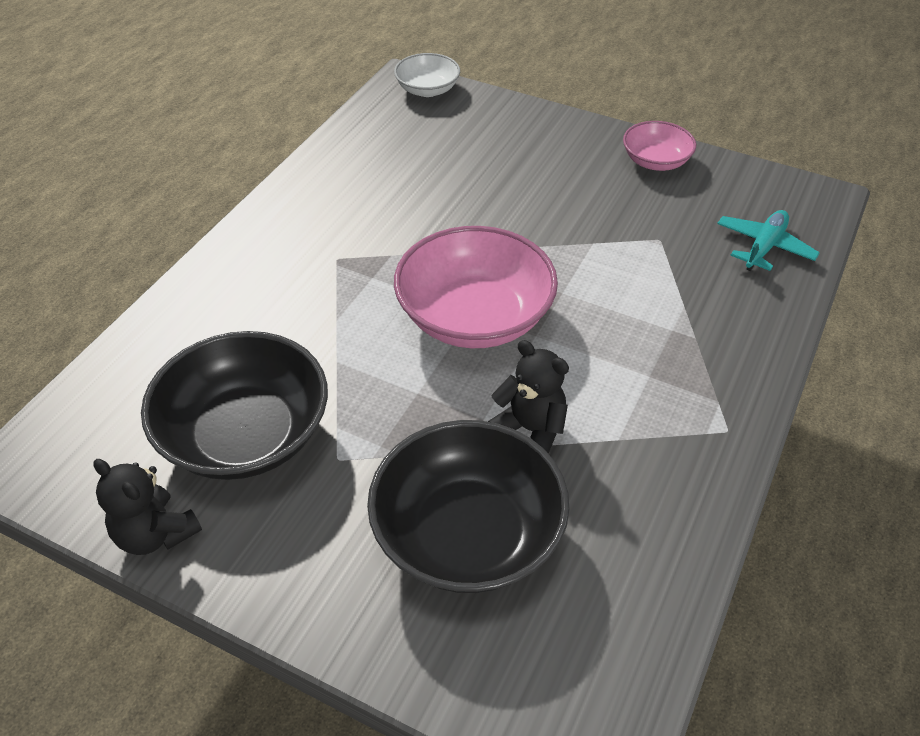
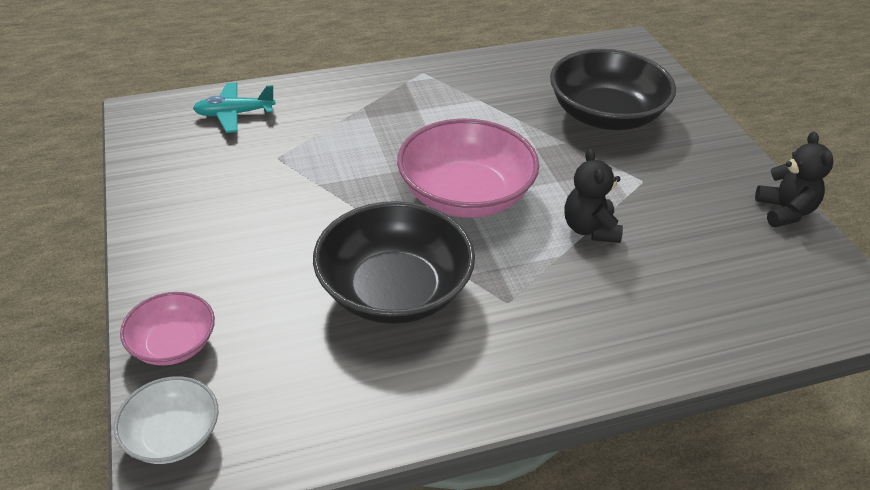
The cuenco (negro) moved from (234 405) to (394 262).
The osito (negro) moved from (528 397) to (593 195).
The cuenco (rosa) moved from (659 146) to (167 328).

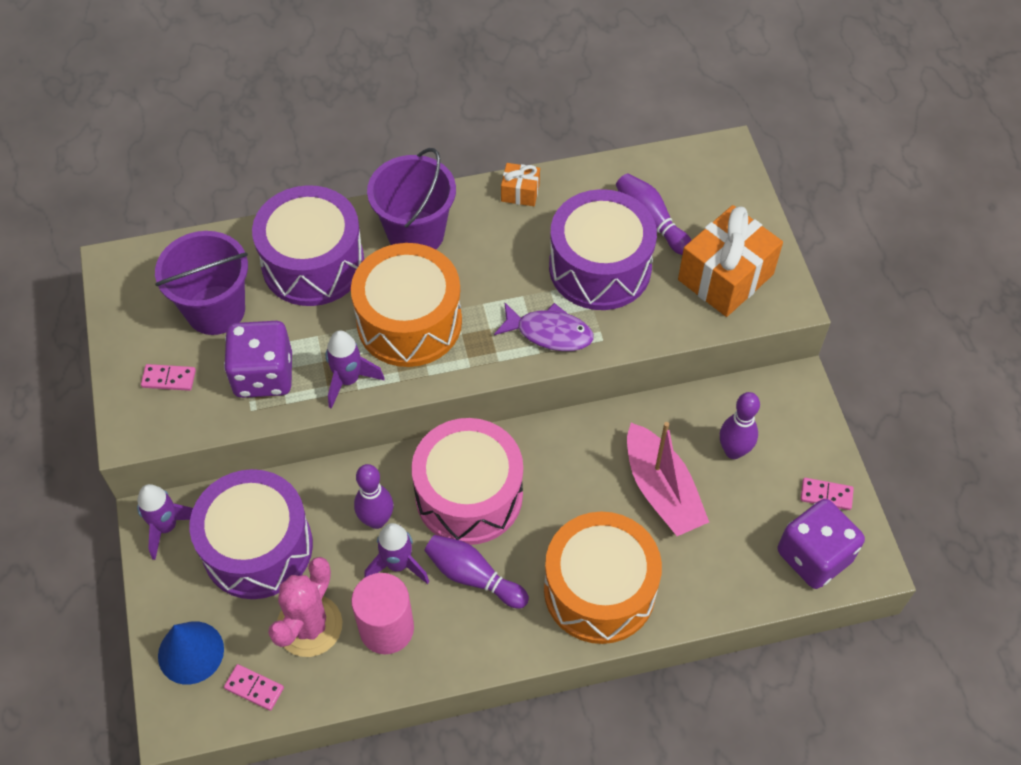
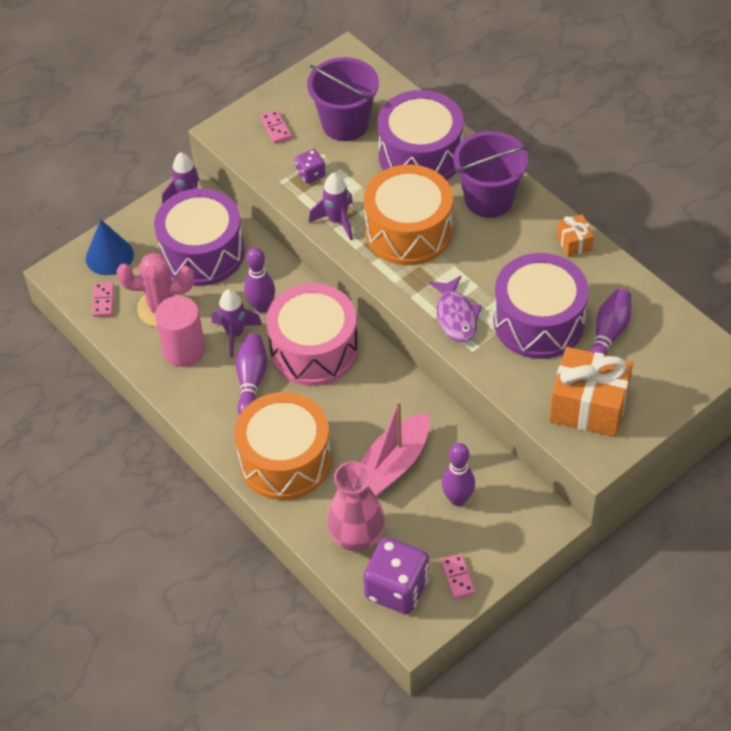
The florero (rosa) at (356 506) appeared.
The dado (morado) at (258 359) changed to 0.51 times the size.

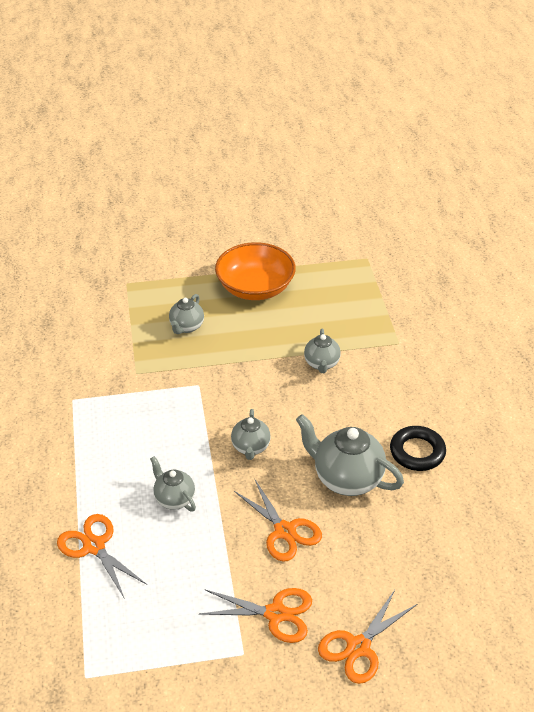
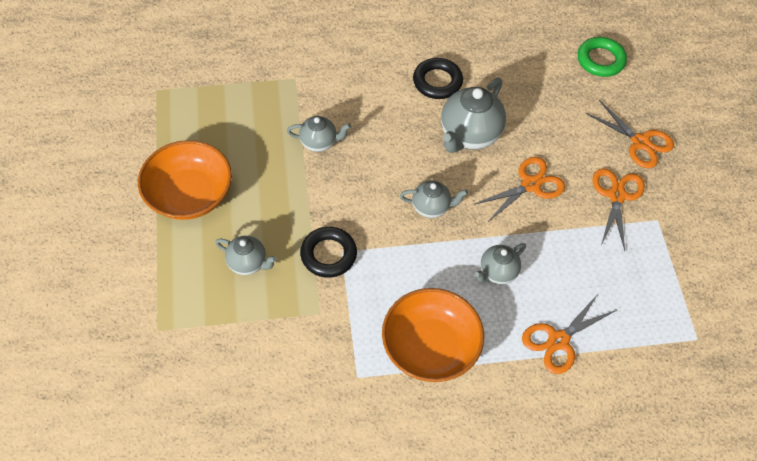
The anillo (negro) at (328 252) appeared.
The cuenco (naranja) at (433 335) appeared.
The anillo (verde) at (602 57) appeared.

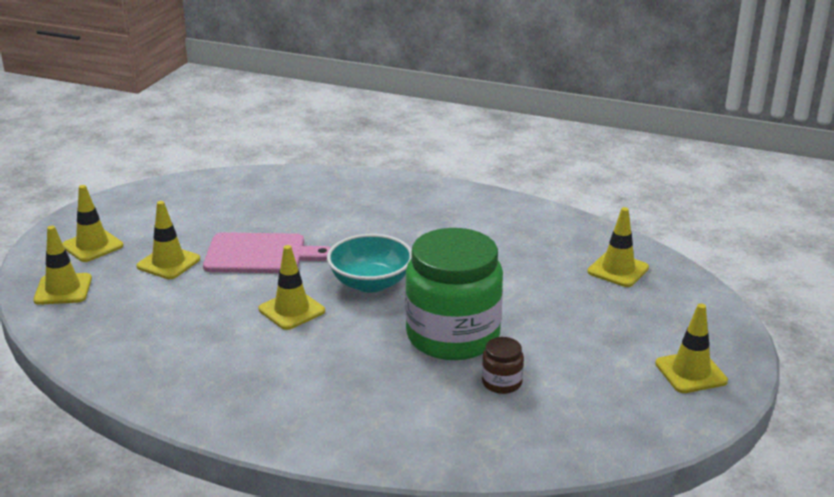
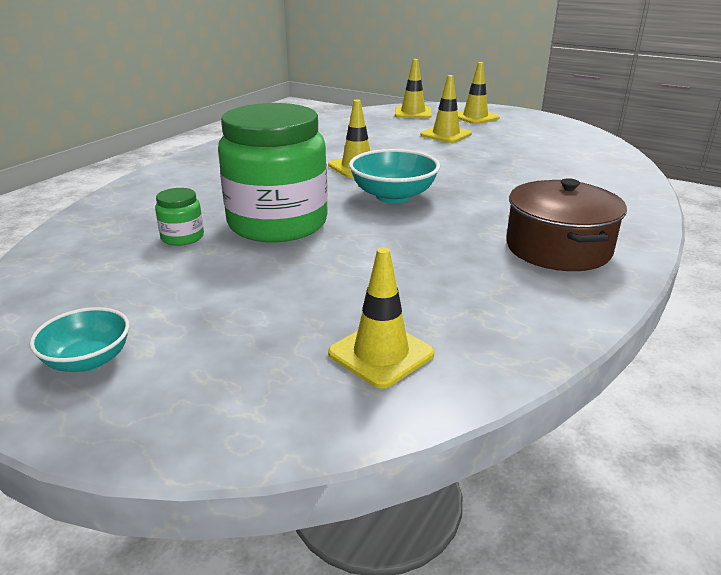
The tabla de cortar (rosa) at (266 252) disappeared.
The olla (marrón) at (566 224) appeared.
The cono de tráfico (amarillo) at (691 348) was replaced by the cuenco (turquesa) at (80 339).
The tarro (marrón) at (503 365) became the tarro (verde) at (179 217).

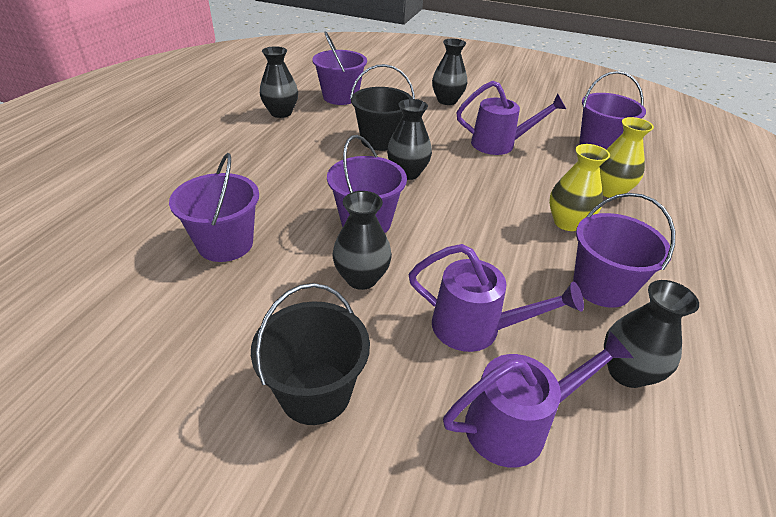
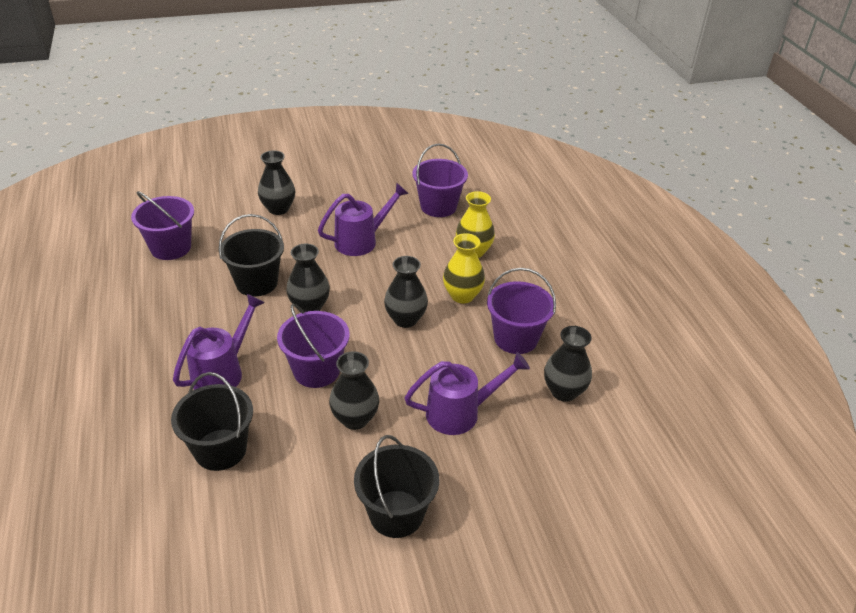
The florero (negro) moved from (279 82) to (406 292).
The regadera (morado) moved from (538 399) to (219 342).
The balde (morado) at (214 207) became the balde (negro) at (212 421).

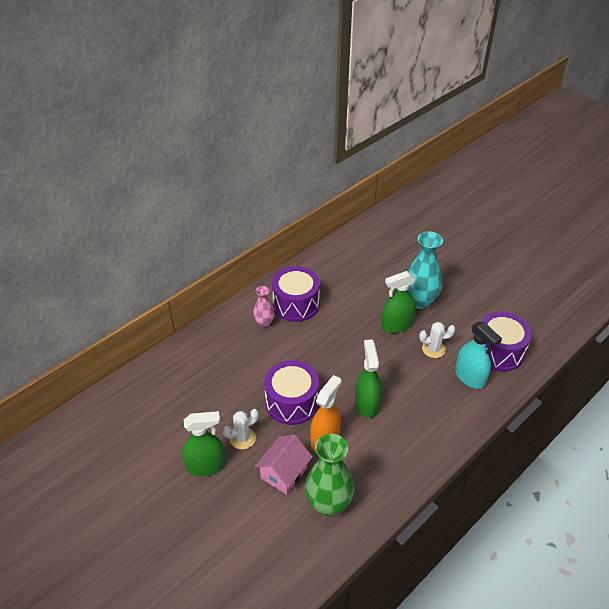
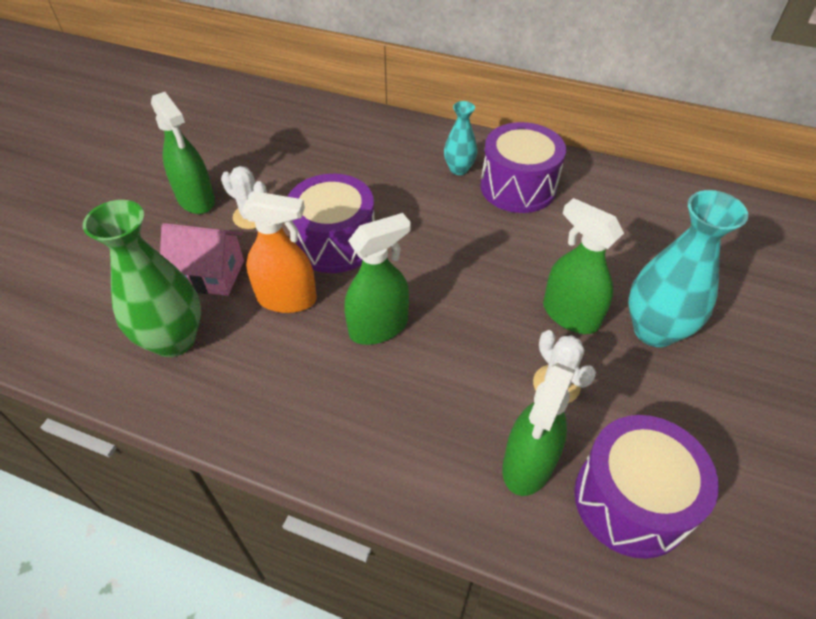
The florero (rosa) at (264 307) became the florero (turquesa) at (460 138).
The pulverizador (turquesa) at (478 355) became the pulverizador (verde) at (538 429).

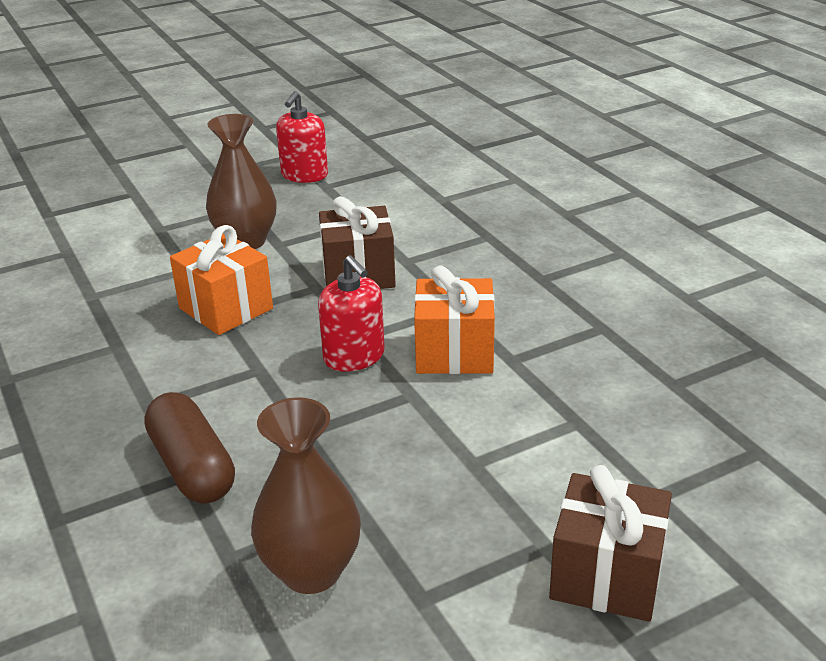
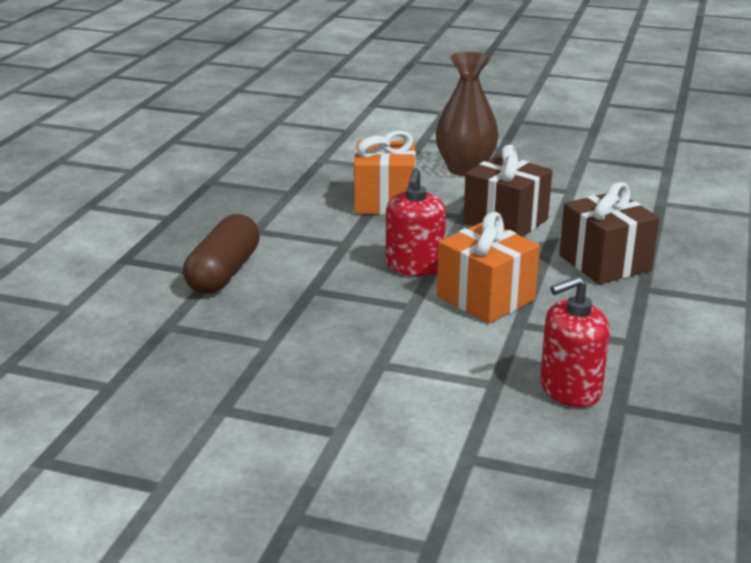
The florero (marrón) at (306 495) disappeared.
The dispensador de jabón (rojo) moved from (302 137) to (575 341).
The regalo (marrón) moved from (610 543) to (609 233).

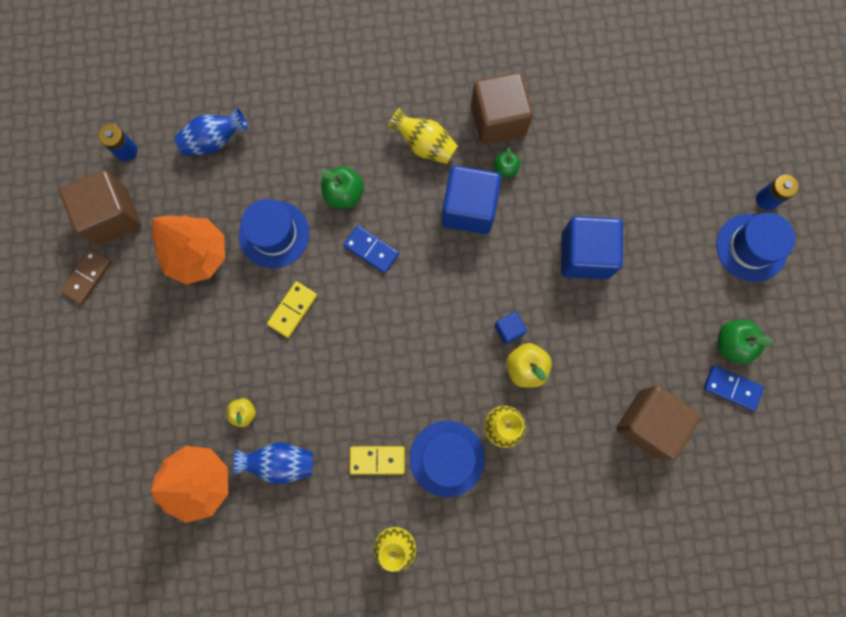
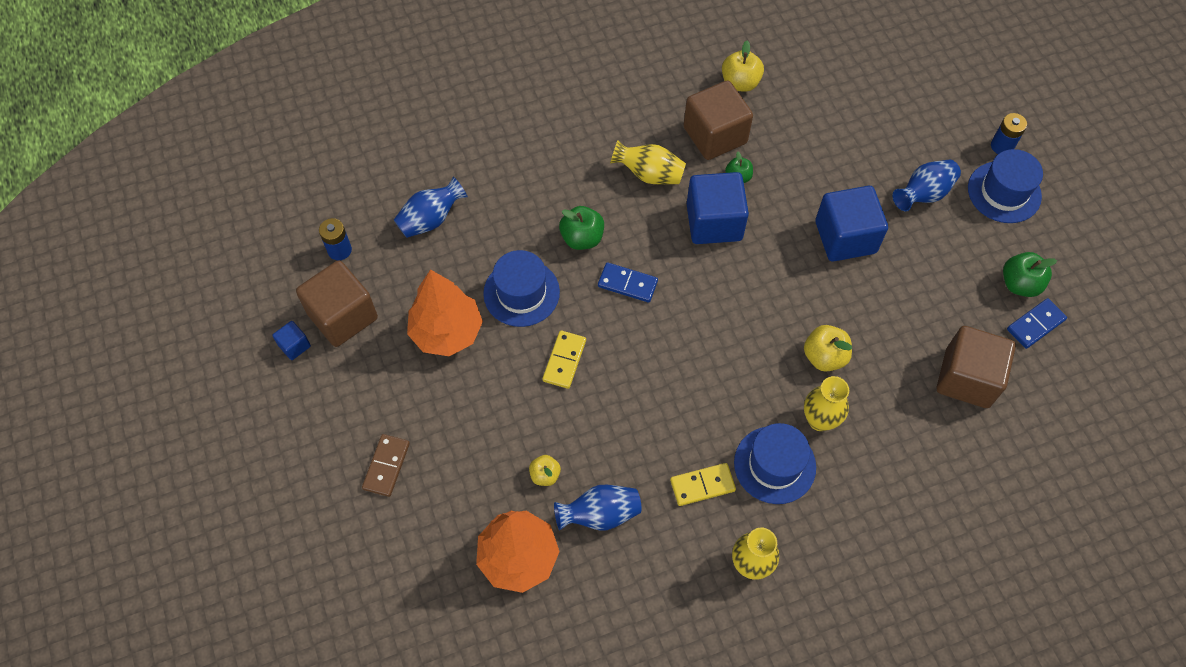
The manzana (amarillo) at (743 66) appeared.
The florero (azul) at (927 185) appeared.
The ficha de dominó (marrón) moved from (86 277) to (386 465).
The cubo (azul) moved from (510 328) to (291 340).
The ficha de dominó (azul) at (734 388) turned 45 degrees counterclockwise.

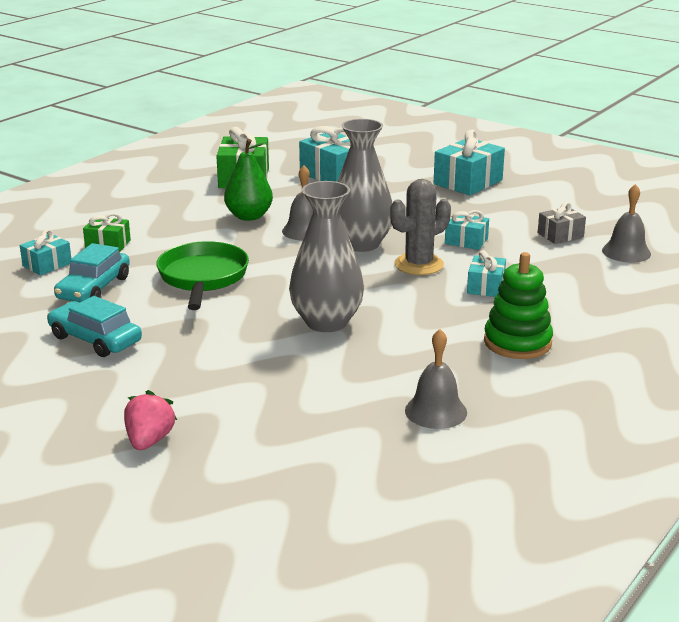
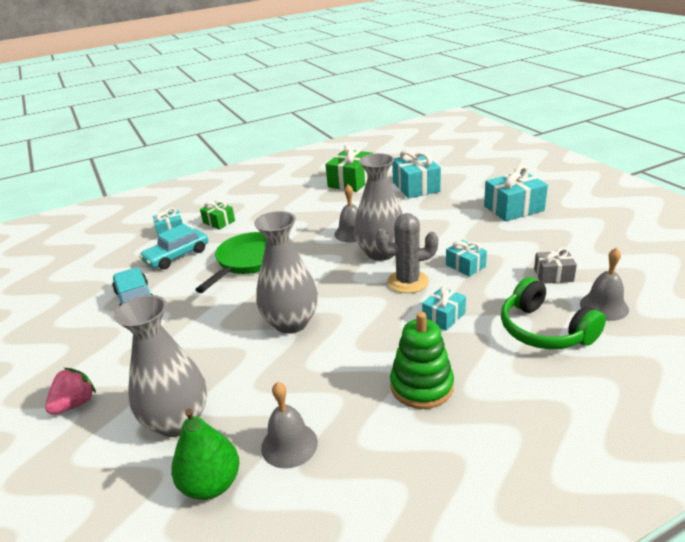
The florero (gris) at (160 366) appeared.
The auriculares (verde) at (553 313) appeared.
The pera (verde) moved from (248 180) to (205 454).

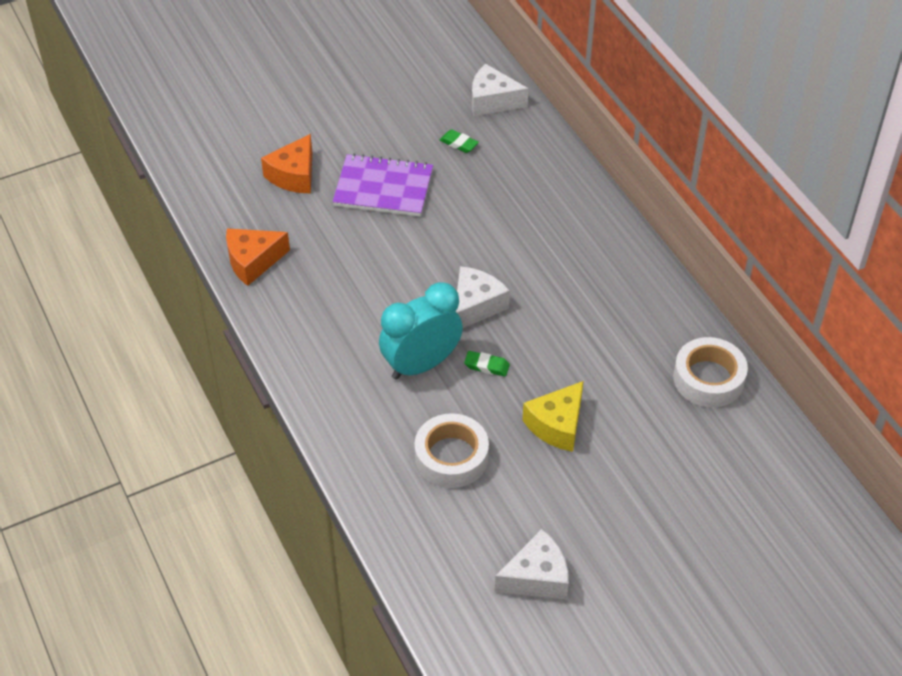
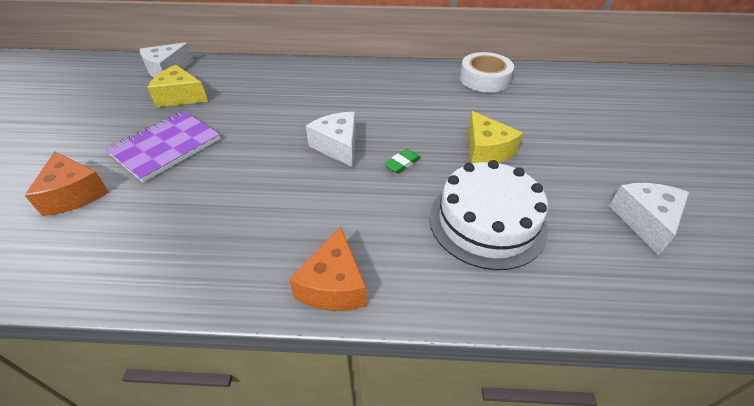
The despertador (turquesa) at (421 331) disappeared.
The queso (naranja) moved from (258 257) to (328 269).
The cinta adhesiva (blanco) at (452 450) was replaced by the tarta (blanco) at (488 215).
The goma de borrar (verde) at (459 141) was replaced by the queso (amarillo) at (177 86).

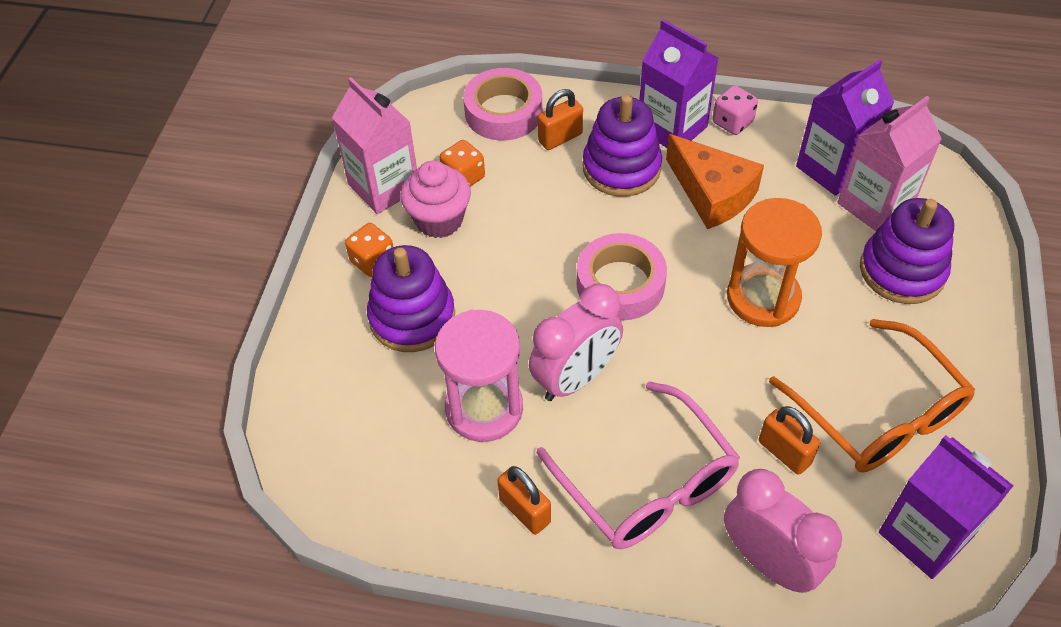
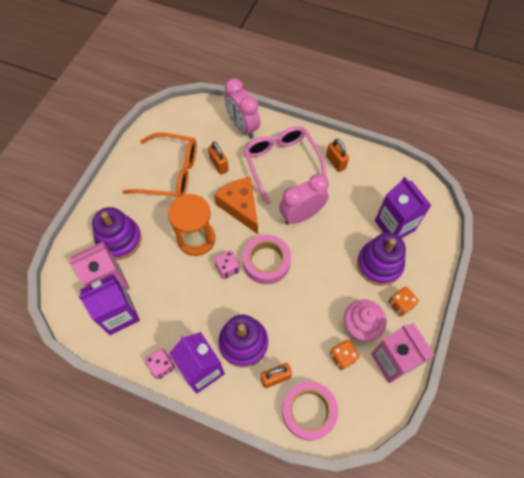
The reloj de arena (rosa) at (479 376) disappeared.
The dado (rosa) at (227 264) appeared.
The queso (naranja) moved from (715 181) to (236 205).
The cartón de leche (morado) moved from (946 507) to (403 207).
The gafas (naranja) at (872 395) turned 120 degrees clockwise.

